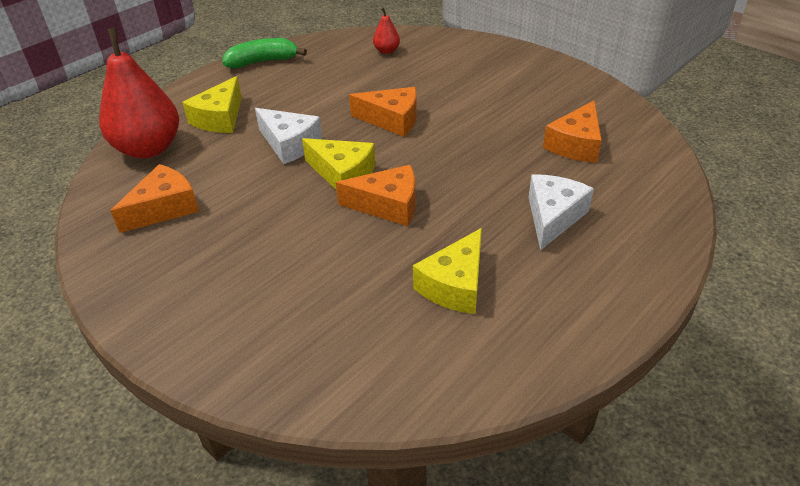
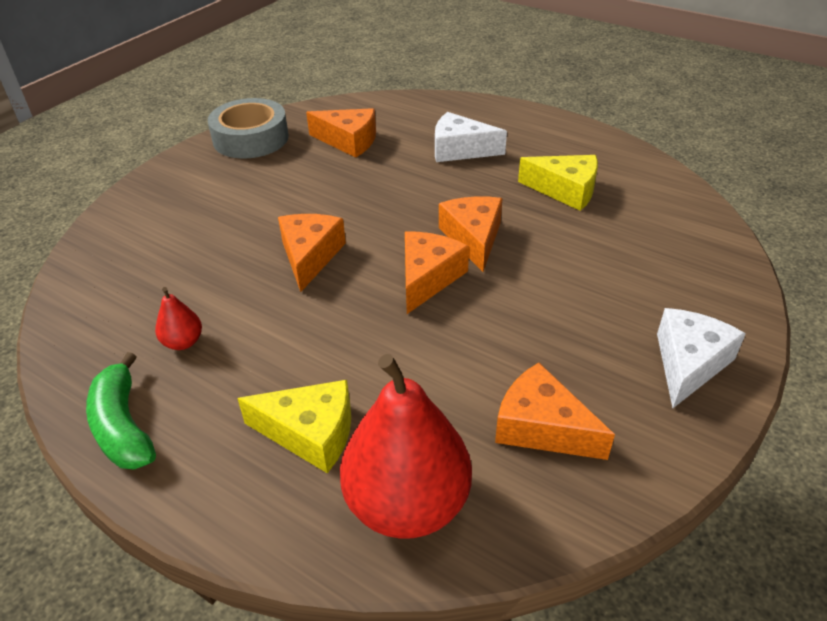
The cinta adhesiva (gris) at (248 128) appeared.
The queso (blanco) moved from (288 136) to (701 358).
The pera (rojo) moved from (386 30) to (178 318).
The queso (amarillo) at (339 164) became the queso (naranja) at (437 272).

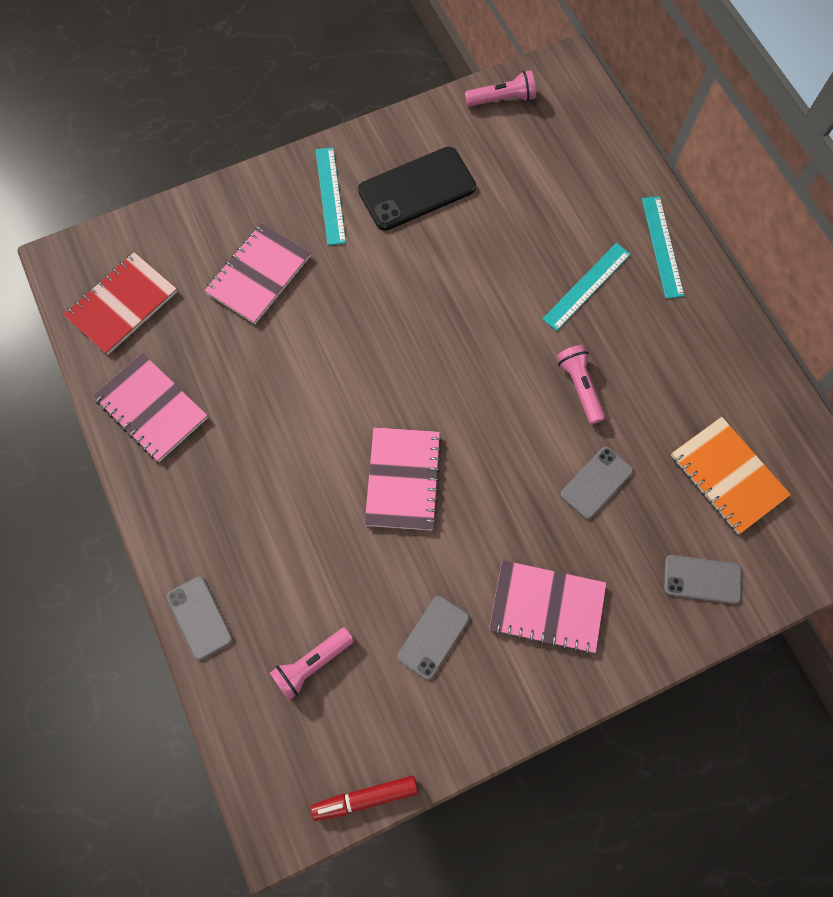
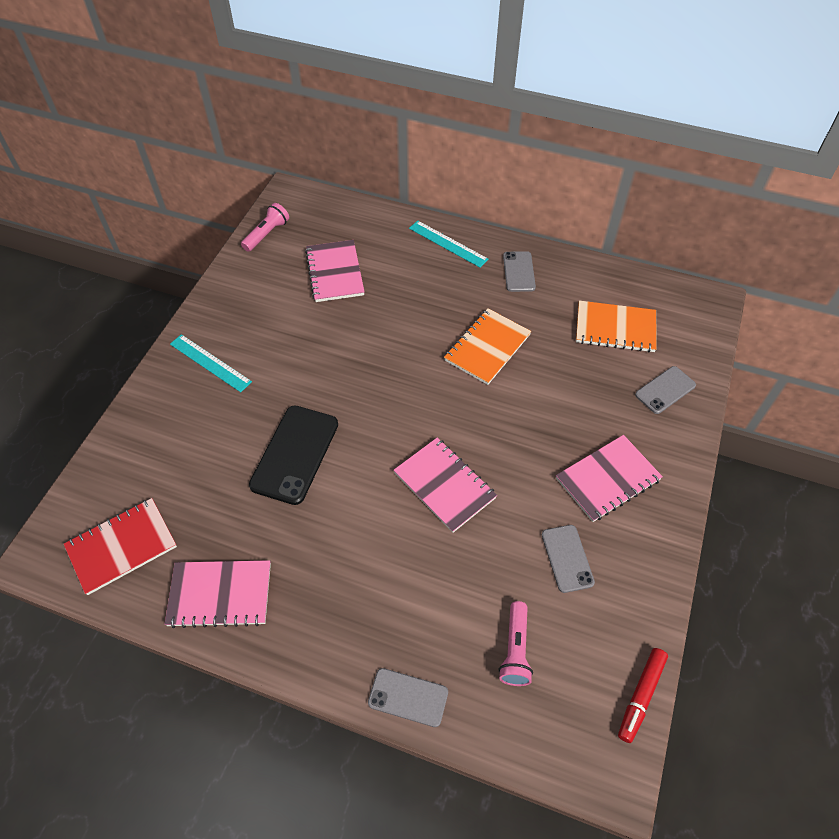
The regla (turquesa) at (586 287) disappeared.
The cuaderno (rosa) moved from (257 273) to (335 271).
The móvil (negro) moved from (417 189) to (293 455).
The móvil (gris) moved from (596 483) to (519 271).
The lámpara de mano (rosa) at (581 385) was replaced by the cuaderno (naranja) at (487 346).
The cuaderno (rojo) at (120 303) turned 60 degrees clockwise.

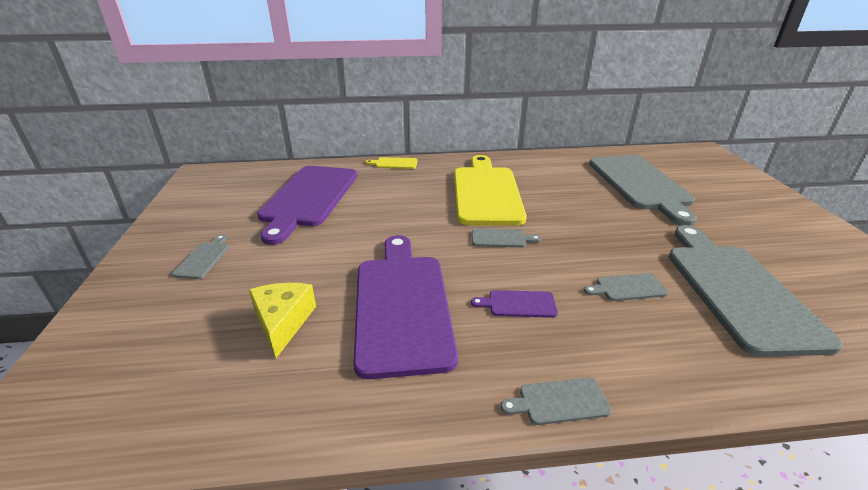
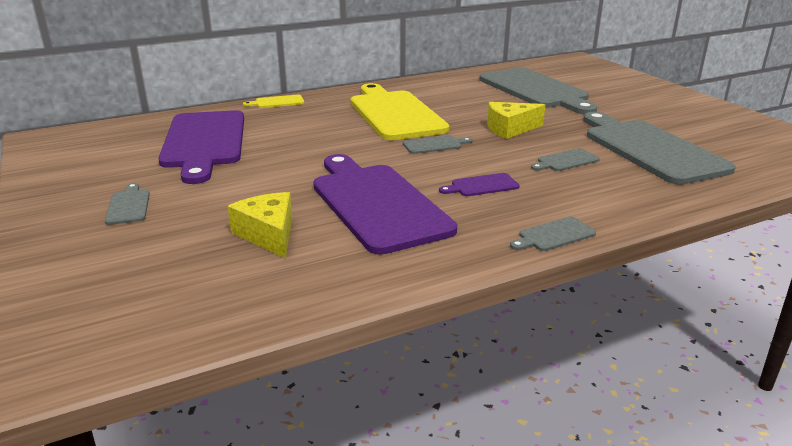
The queso (amarillo) at (516 120) appeared.

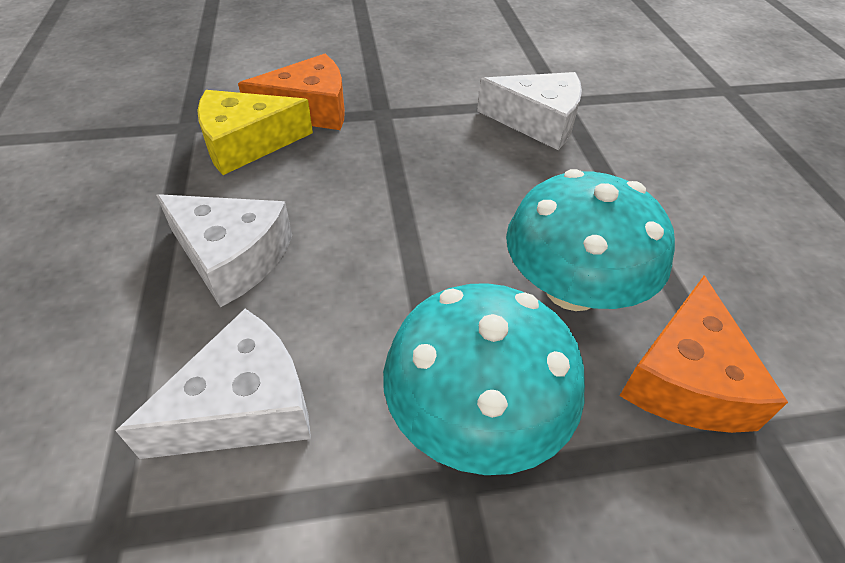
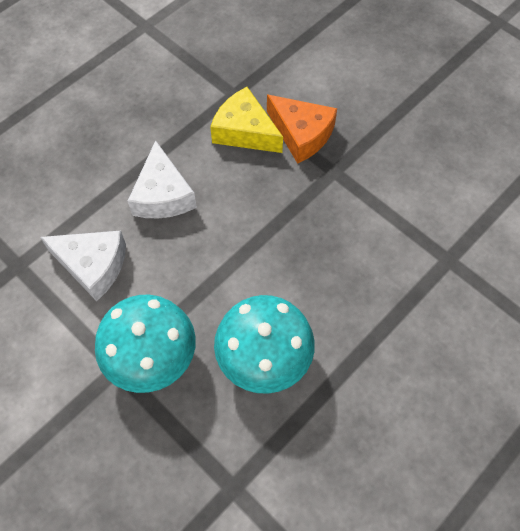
The queso (blanco) at (529 111) disappeared.
The queso (naranja) at (704 354) disappeared.

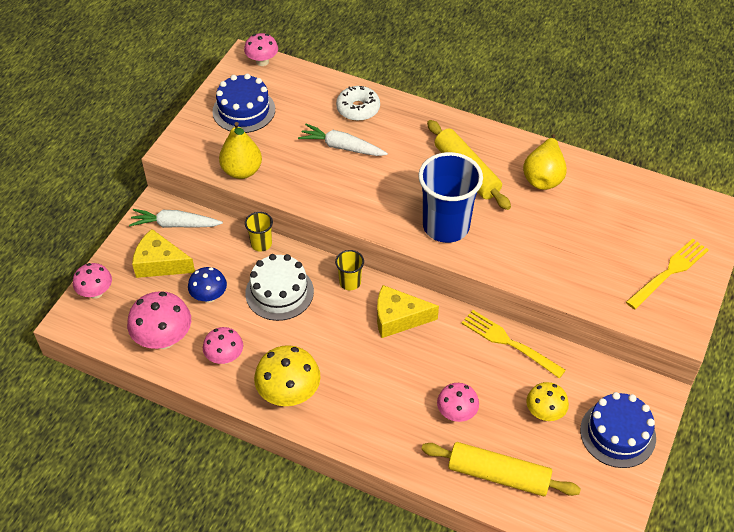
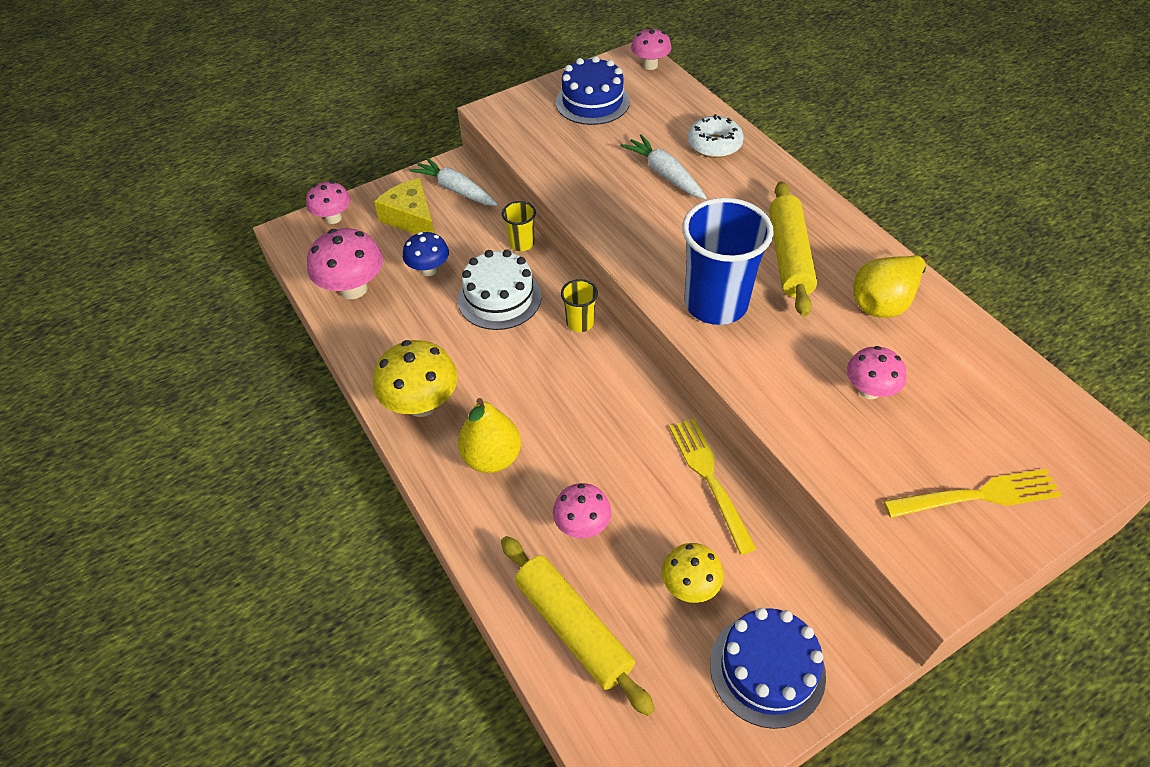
The queso (amarillo) at (408 311) disappeared.
The seta (rosa) moved from (223 345) to (876 372).
The pera (amarillo) moved from (240 150) to (489 435).

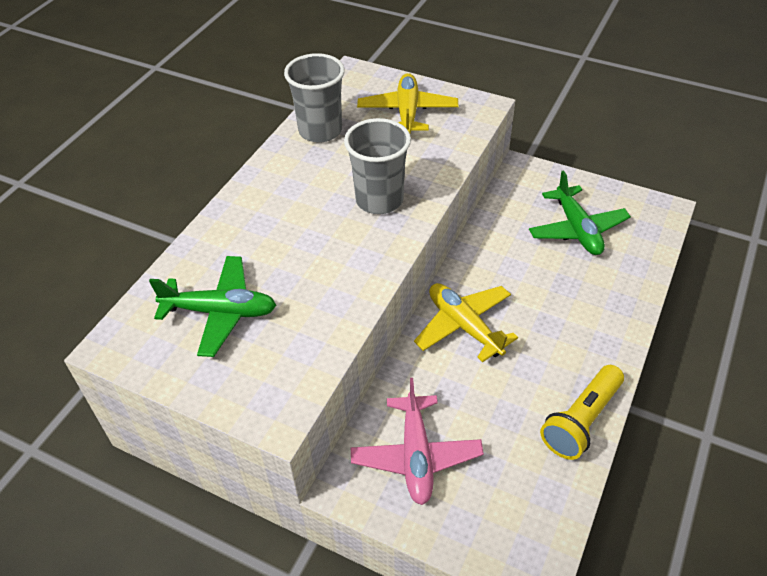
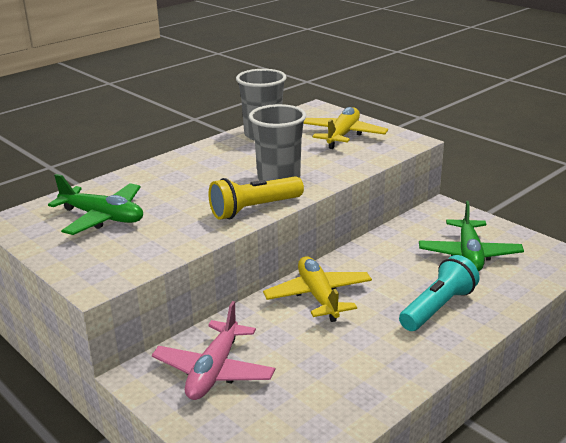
The lámpara de mano (turquesa) at (439 293) appeared.
The lámpara de mano (amarillo) moved from (582 412) to (256 198).

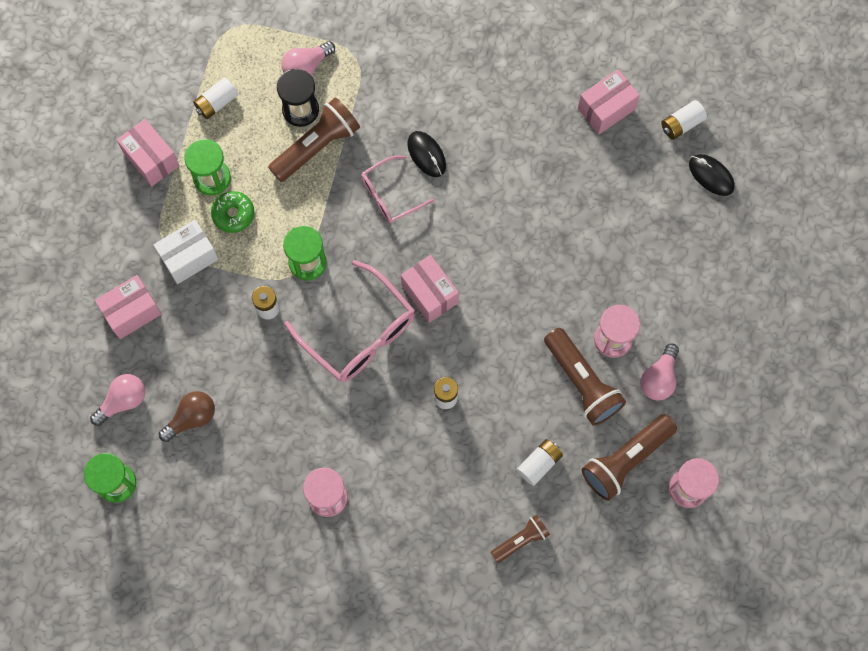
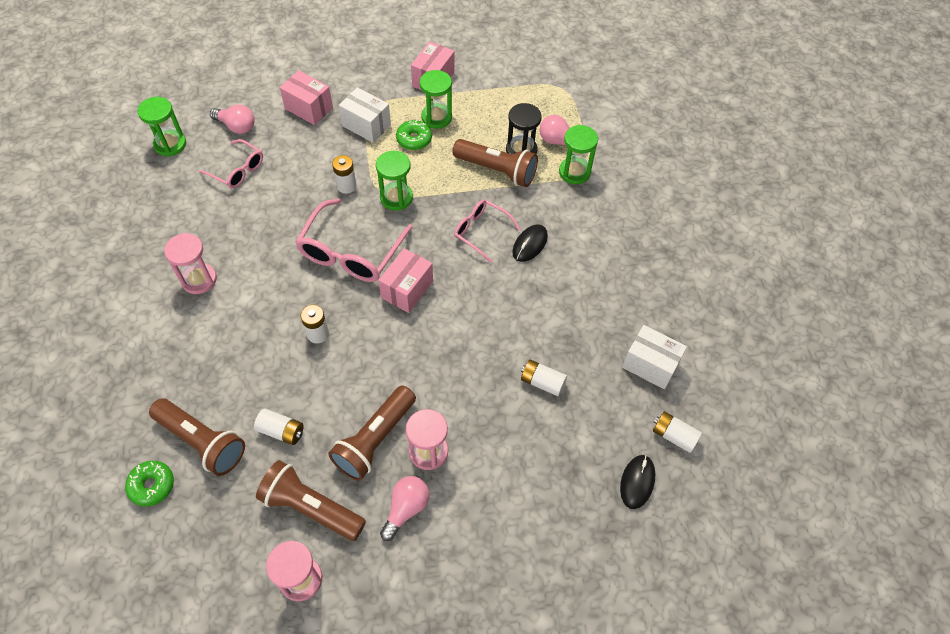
The rosquilla (verde) at (149 484) appeared.
The reloj de arena (verde) at (578 154) appeared.
The pila (blanco) moved from (215 98) to (544 378).
The bombilla (marrón) at (187 416) was replaced by the gafas (rosa) at (231 164).
The caja (rosa) at (609 102) became the caja (blanco) at (654 357).
The bombilla (rosa) at (659 372) turned 120 degrees clockwise.
The lámpara de mano (marrón) at (520 539) changed to 1.72 times the size.

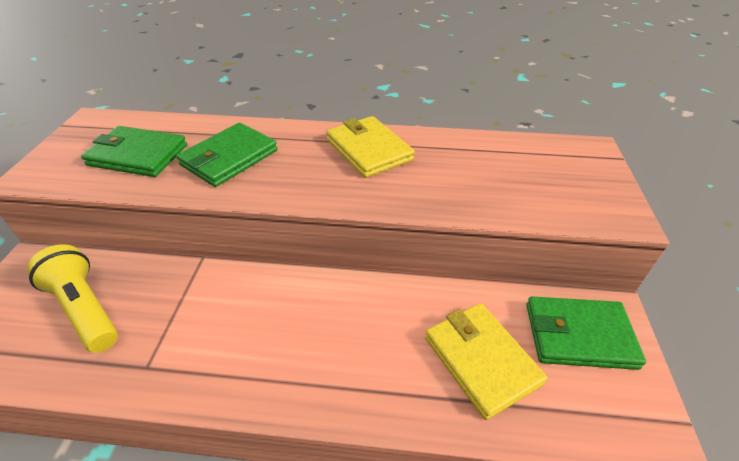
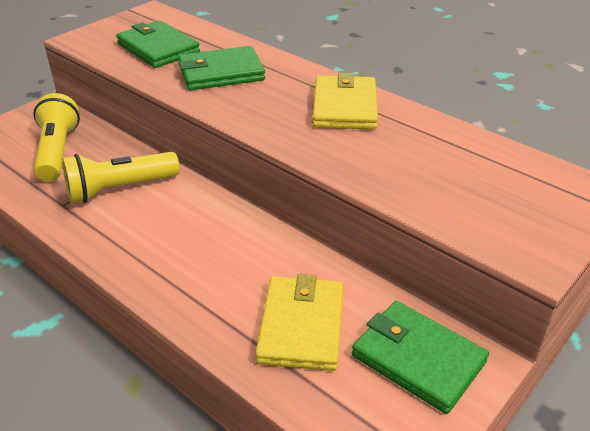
The lámpara de mano (amarillo) at (121 177) appeared.

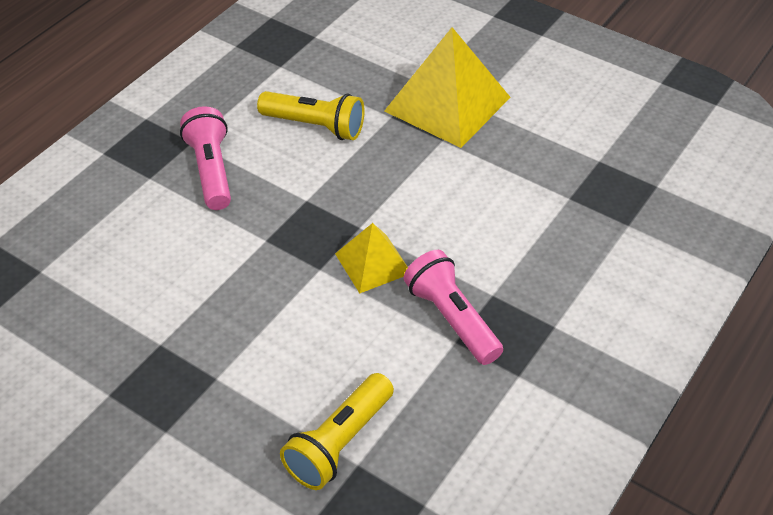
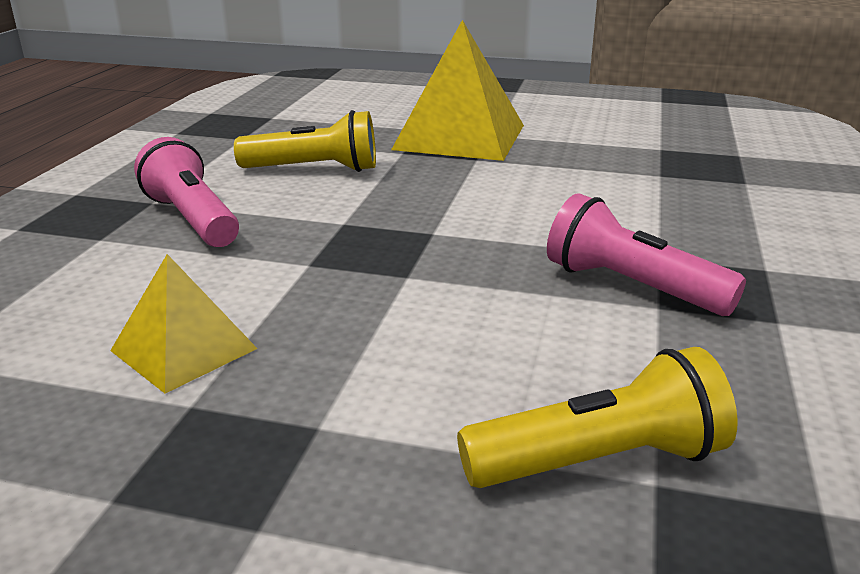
The pirámide (amarillo) moved from (371 258) to (184 323).
The lámpara de mano (amarillo) at (337 431) turned 120 degrees counterclockwise.

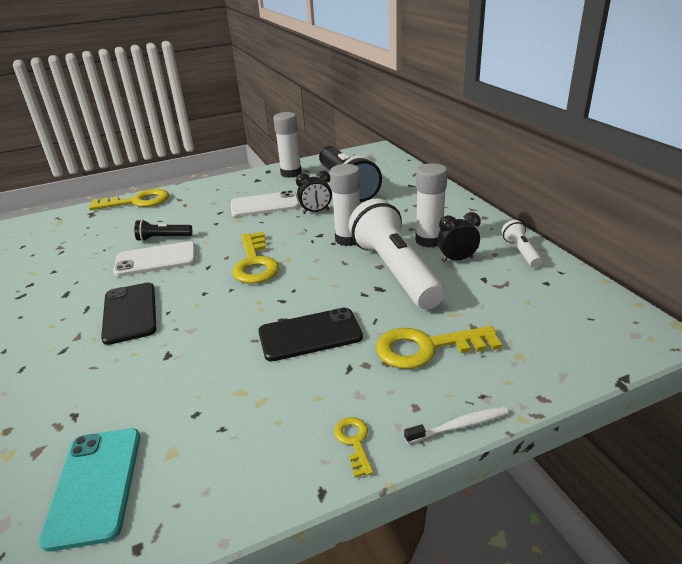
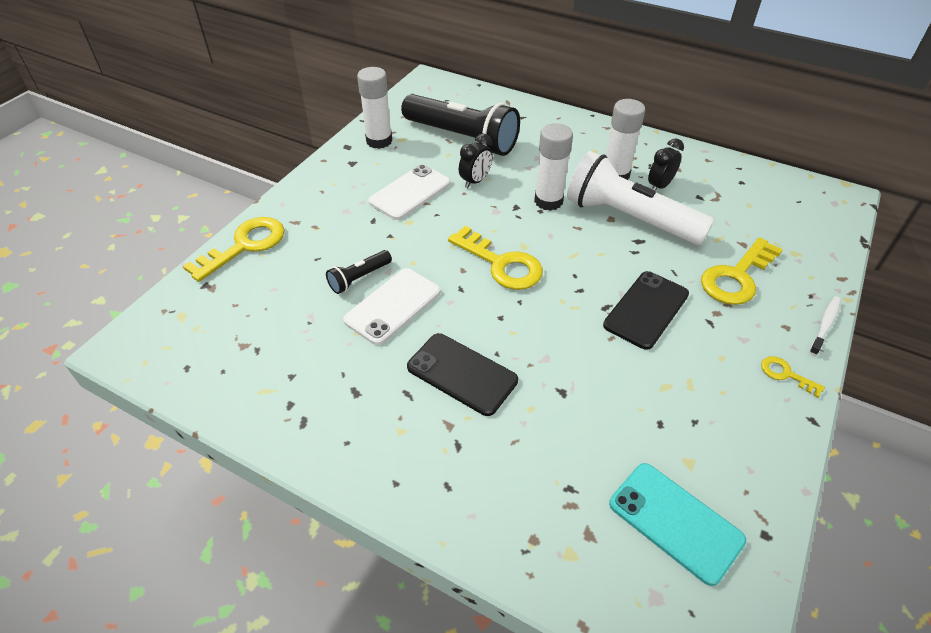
The lámpara de mano (blanco) at (521 244) disappeared.

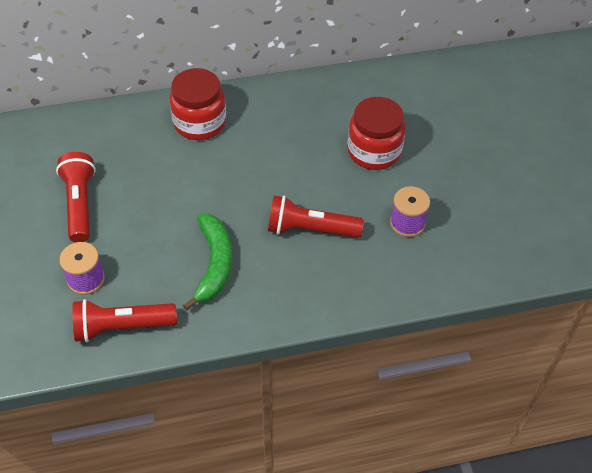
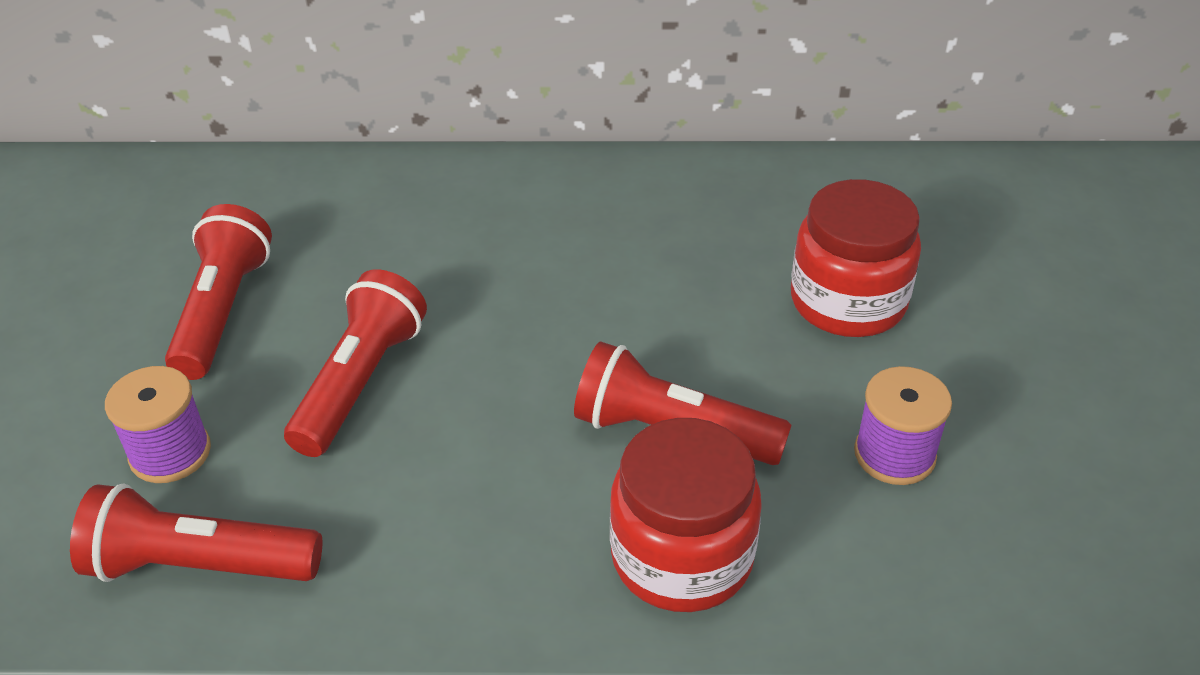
The plátano (verde) at (207 262) disappeared.
The lámpara de mano (rojo) at (355 363) appeared.
The tarro (rojo) moved from (197 104) to (686 515).

